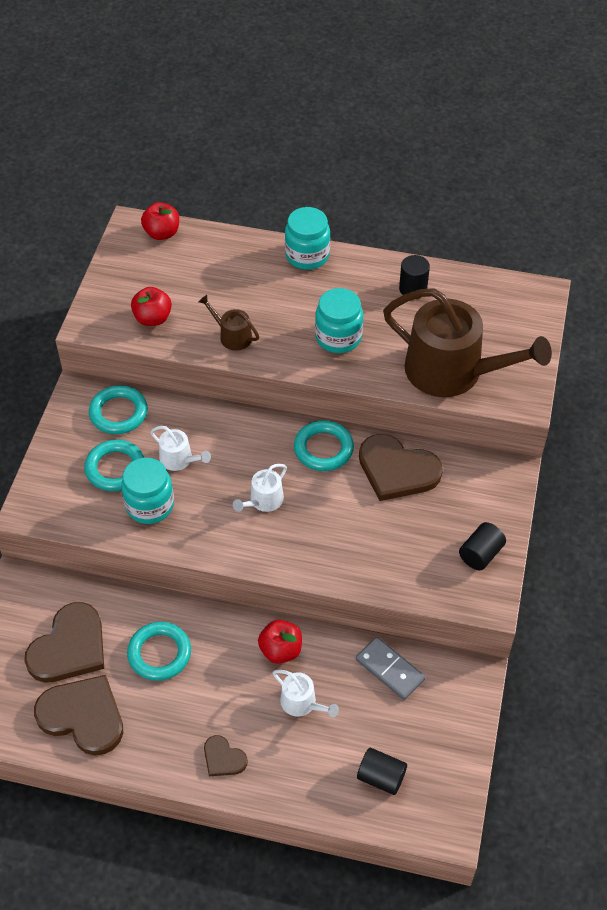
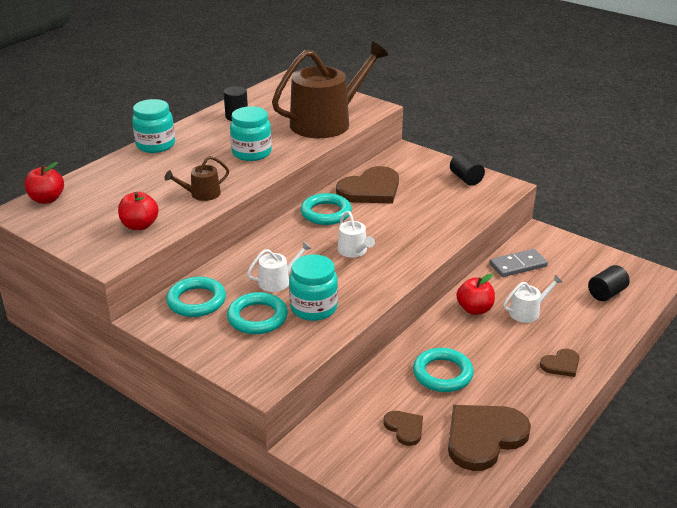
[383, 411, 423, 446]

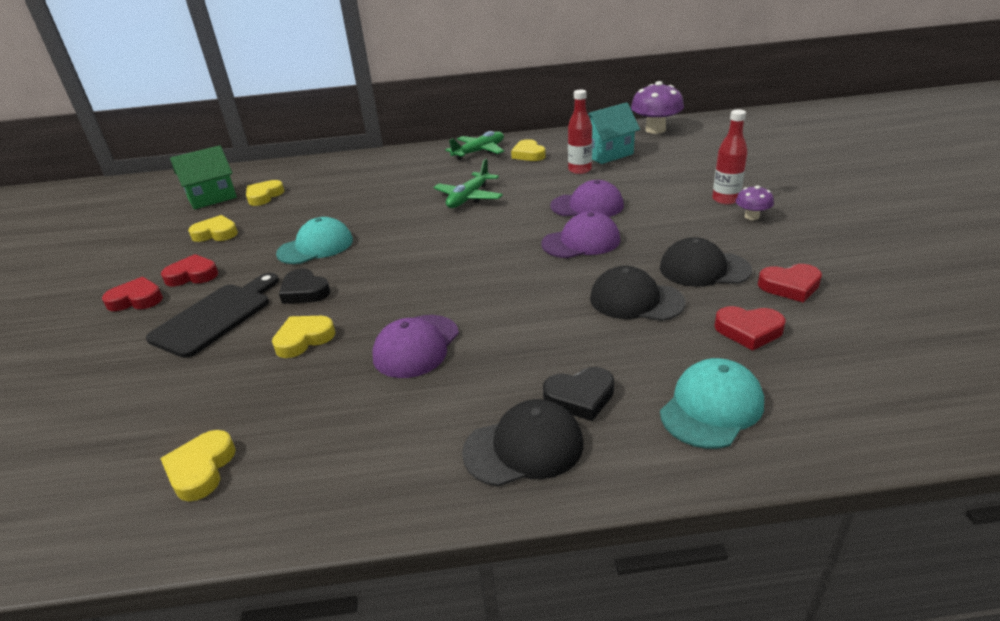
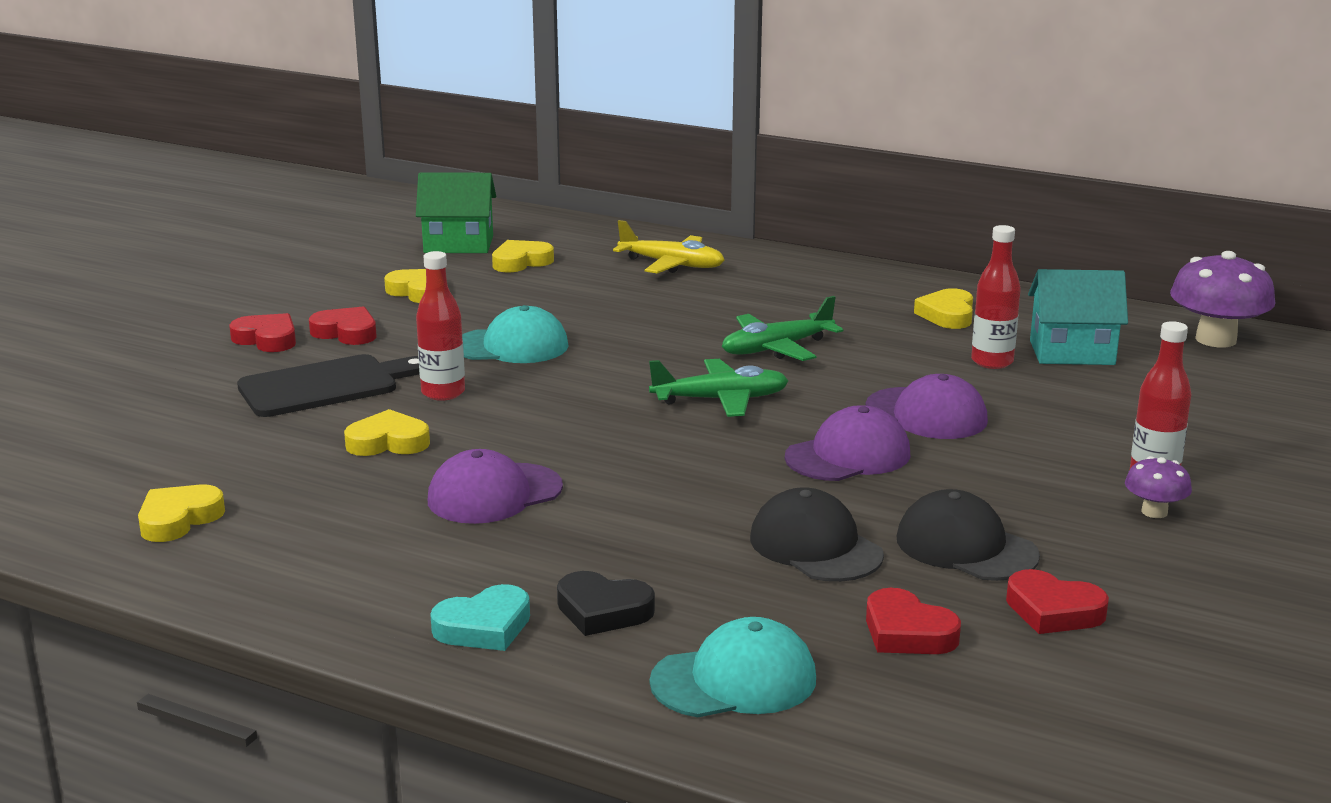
[649, 359, 788, 417]
[785, 405, 910, 481]
[416, 251, 465, 401]
[430, 584, 530, 651]
[613, 220, 725, 274]

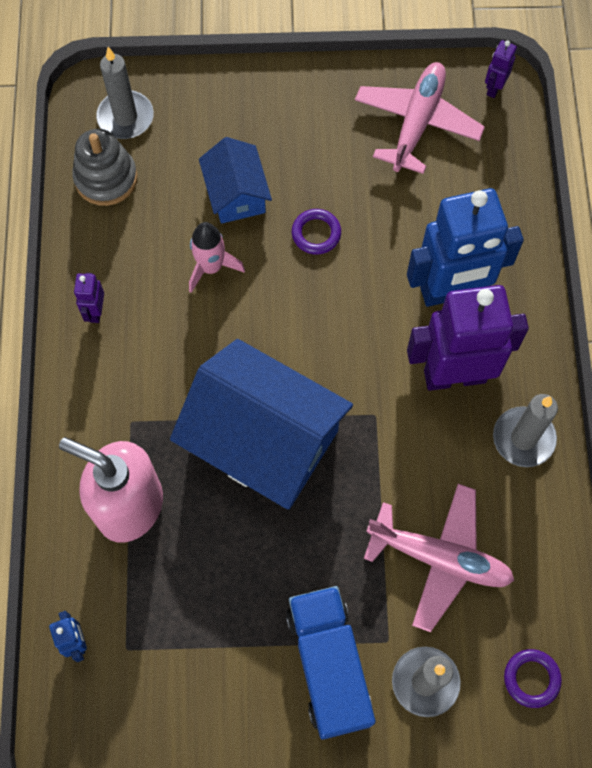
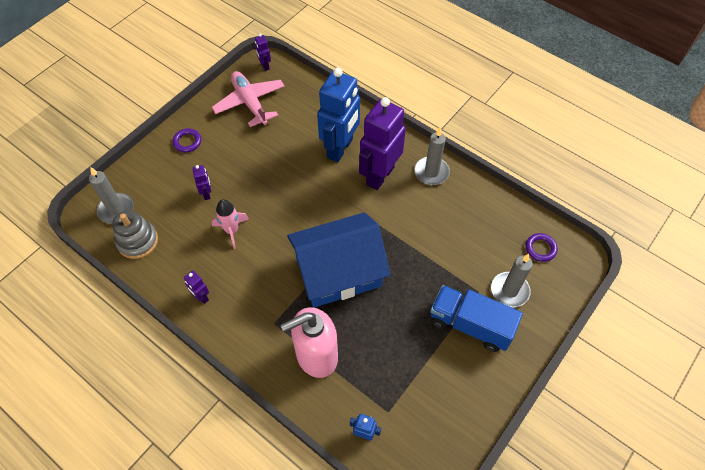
[193, 165, 211, 200]
[172, 128, 201, 152]
[364, 484, 515, 632] (first image)

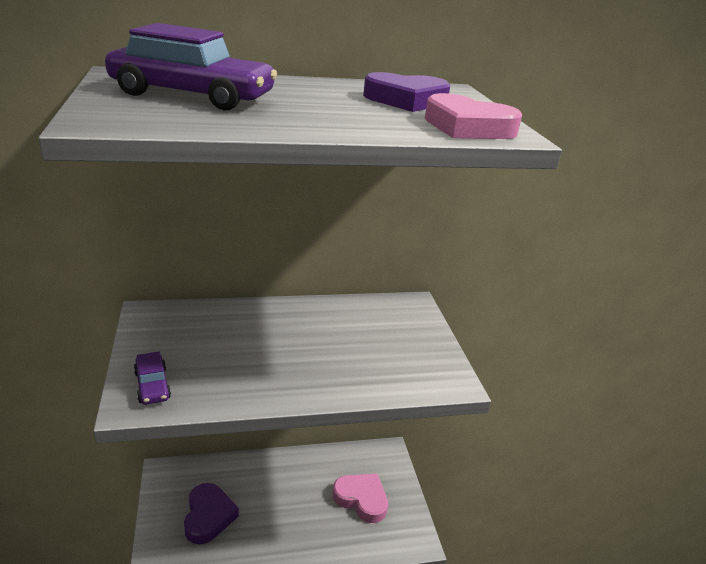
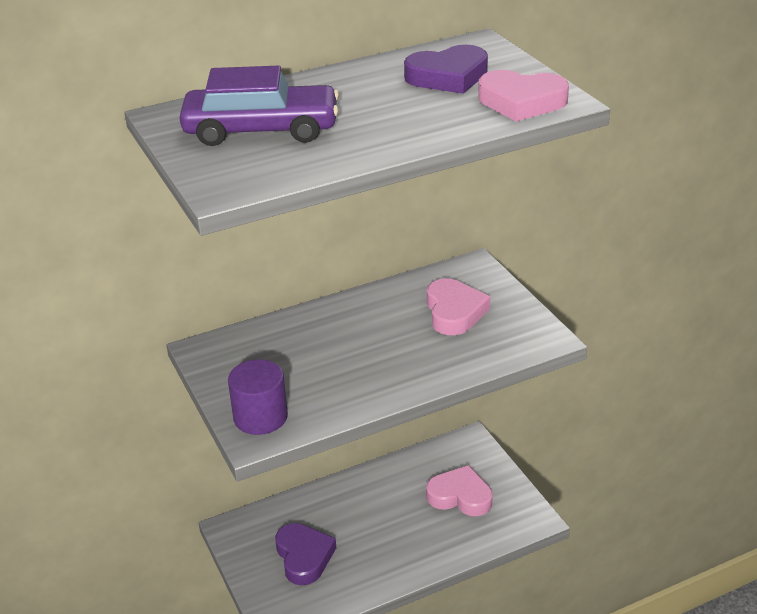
[228, 359, 288, 435]
[427, 278, 490, 335]

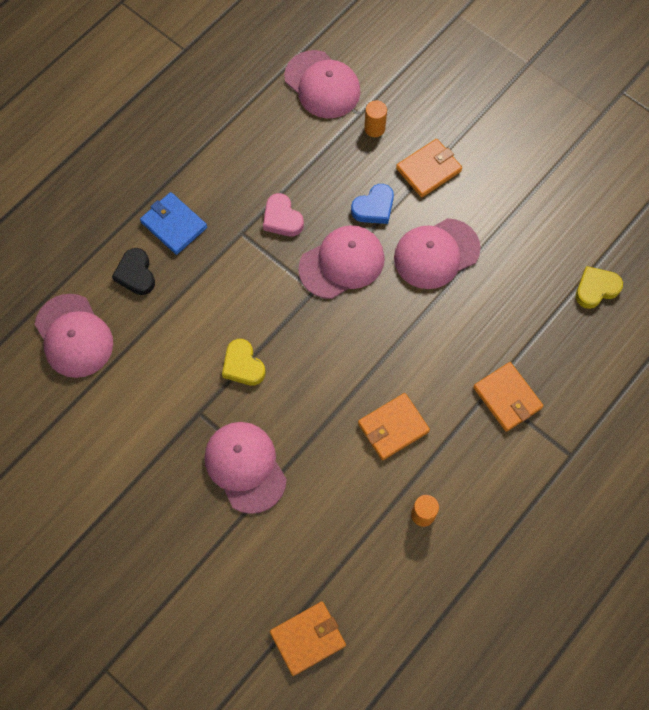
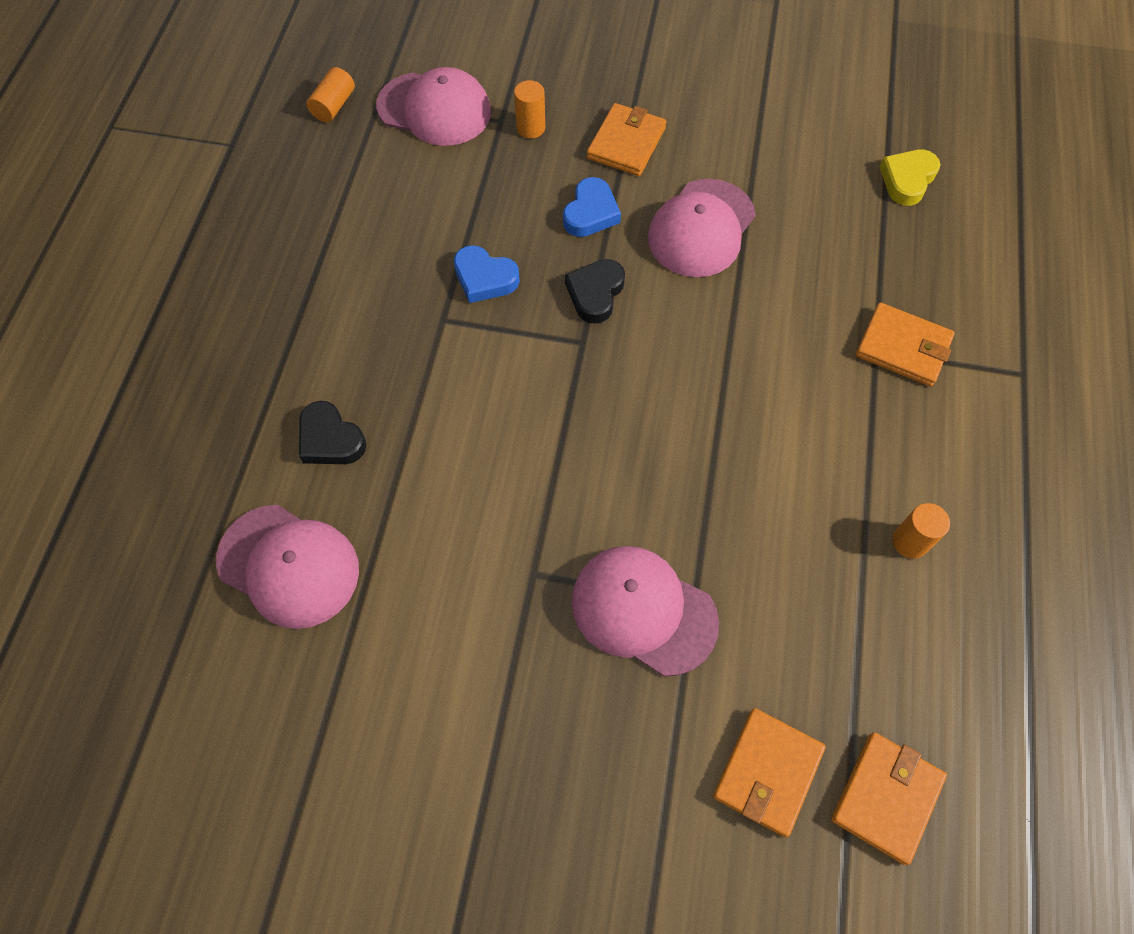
[140, 192, 207, 255] (first image)
[454, 245, 520, 303]
[565, 259, 625, 324]
[222, 339, 266, 386] (first image)
[713, 708, 826, 837]
[306, 67, 355, 122]

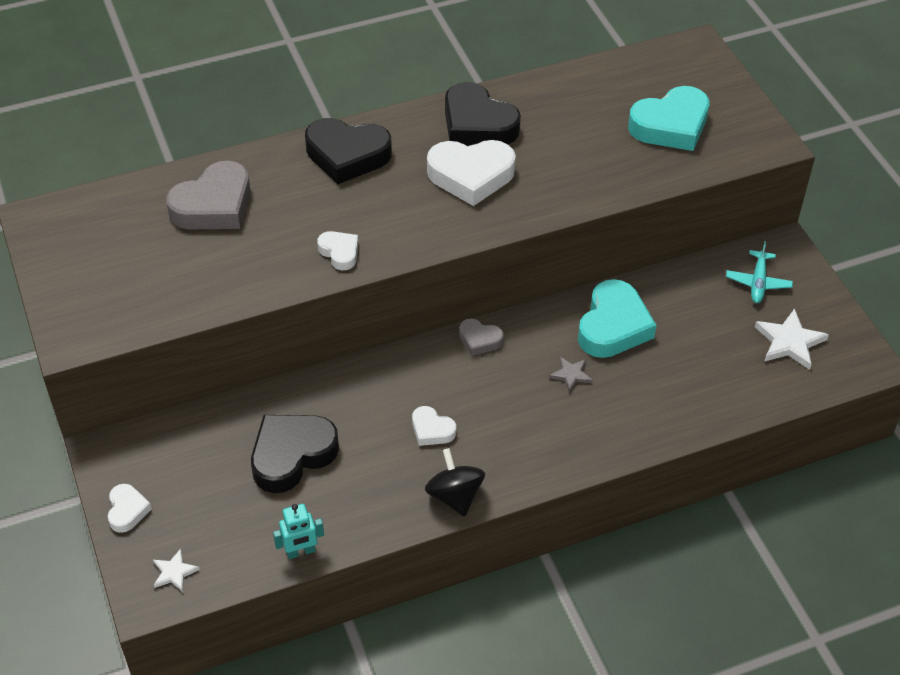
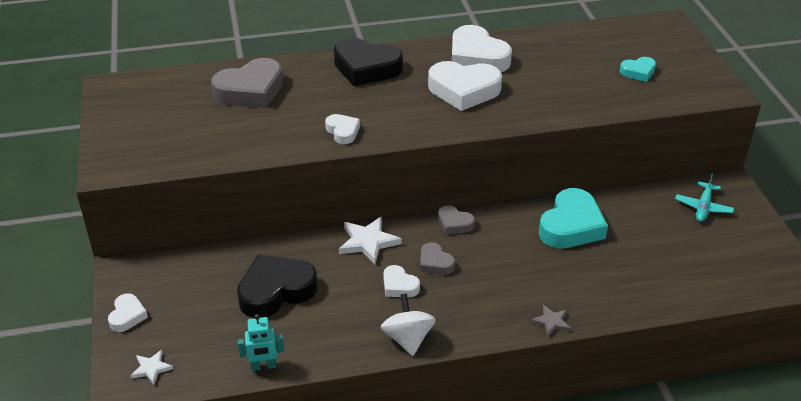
[452, 25, 512, 72]
[619, 57, 656, 82]
[339, 216, 401, 264]
[531, 305, 571, 337]
[381, 294, 436, 356]
[420, 242, 455, 275]

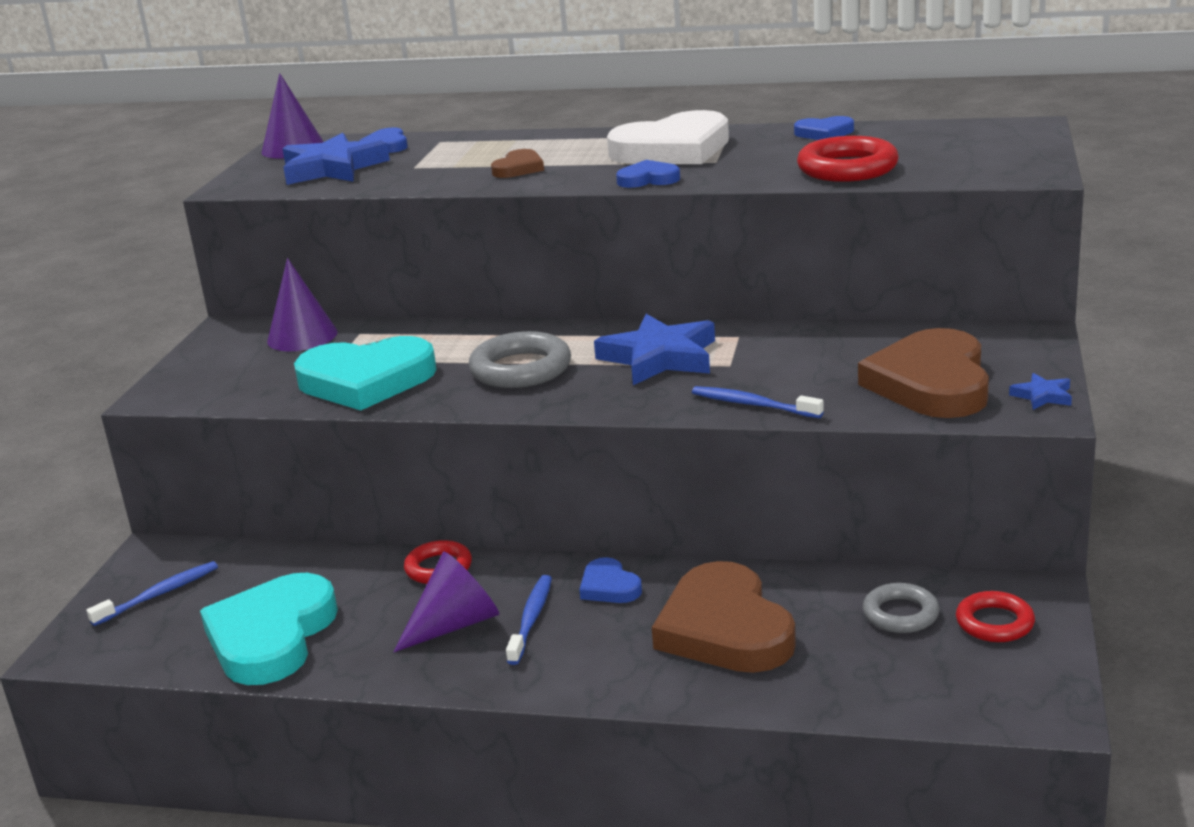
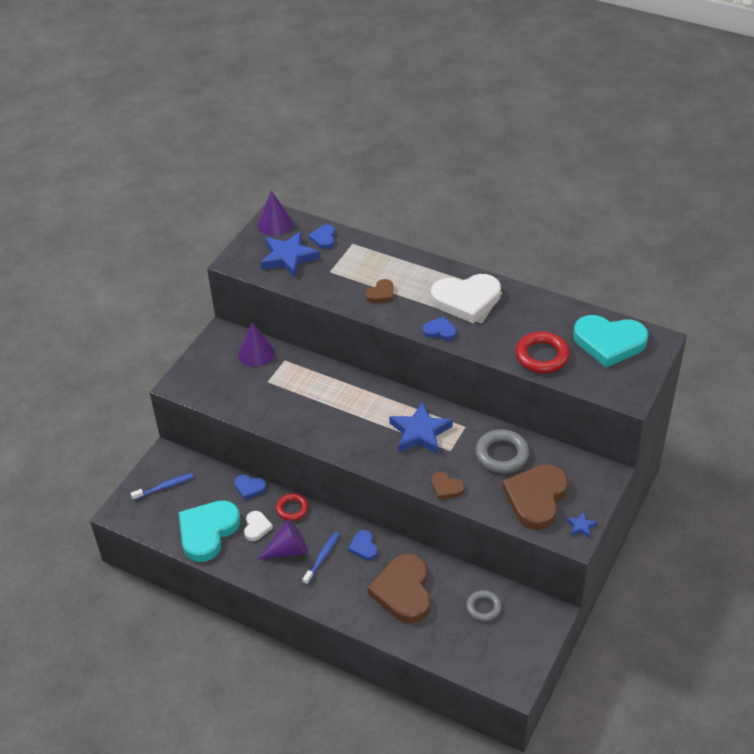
[234, 475, 267, 500]
[475, 429, 529, 473]
[573, 315, 648, 368]
[431, 472, 465, 499]
[956, 591, 1035, 642] (first image)
[244, 511, 273, 541]

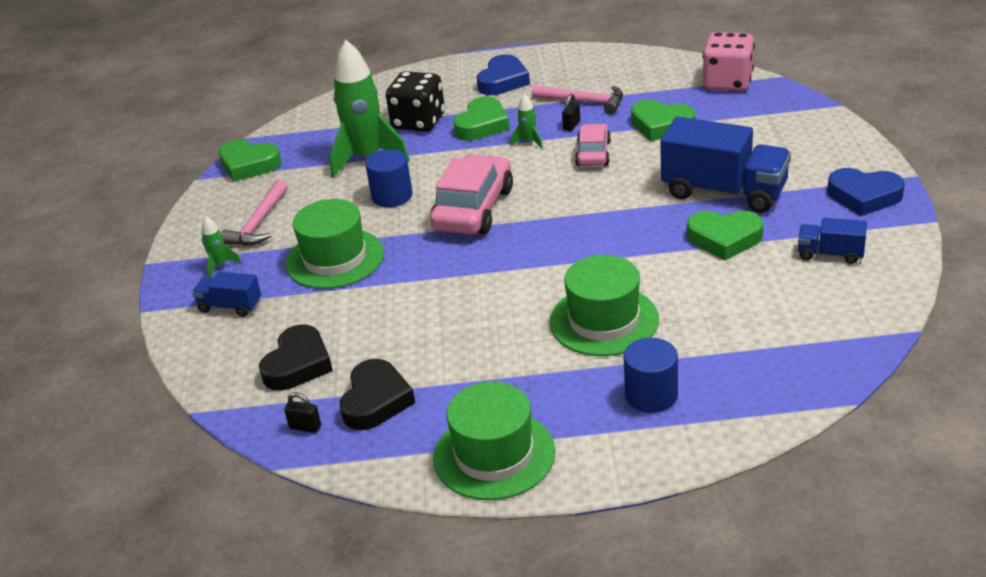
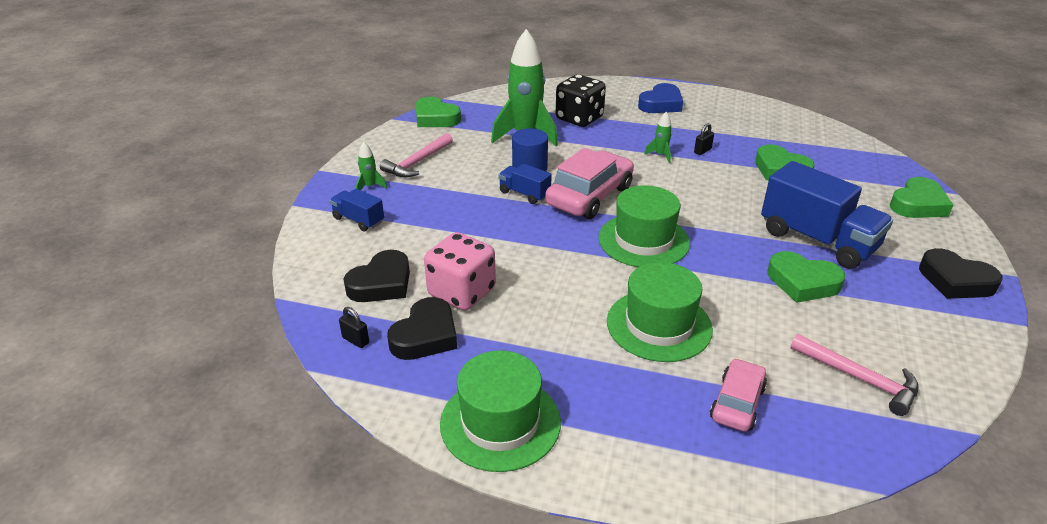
[424, 232, 496, 311]
[790, 334, 919, 416]
[890, 177, 953, 218]
[710, 358, 767, 432]
[919, 248, 1002, 299]
[598, 185, 690, 267]
[499, 164, 552, 204]
[624, 338, 678, 413] (first image)

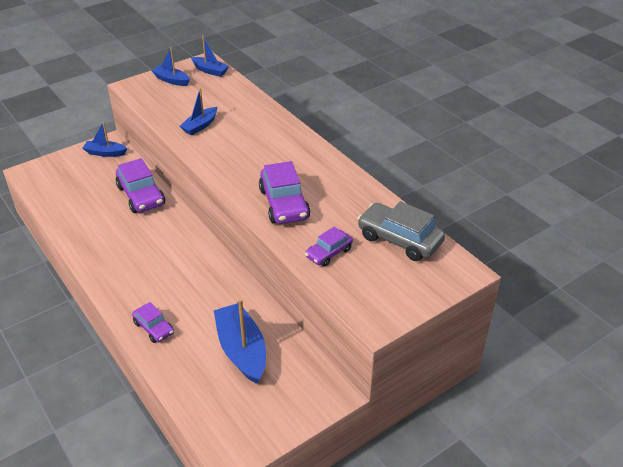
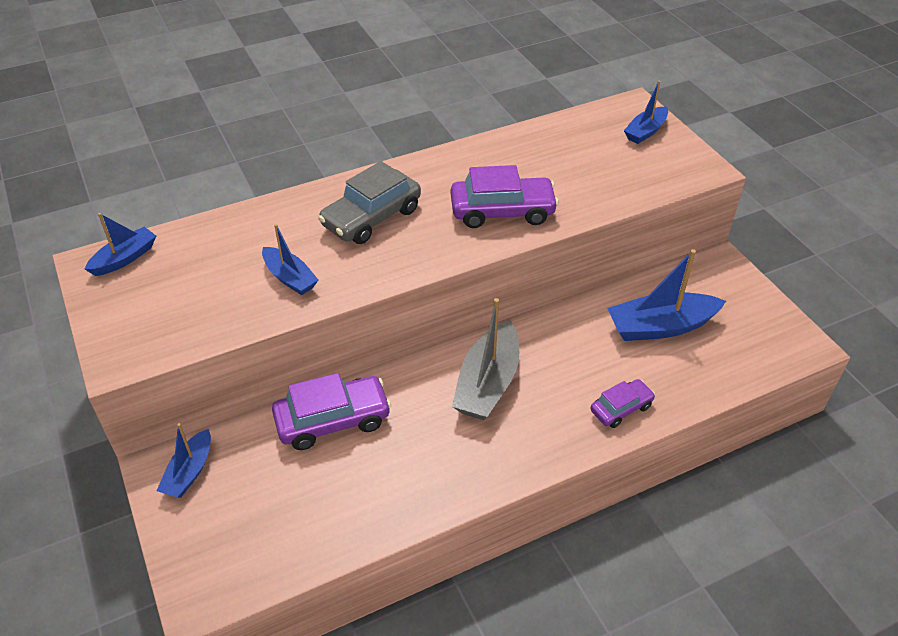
[624, 81, 668, 144]
[318, 161, 421, 244]
[305, 227, 353, 267] (first image)
[452, 298, 519, 420]

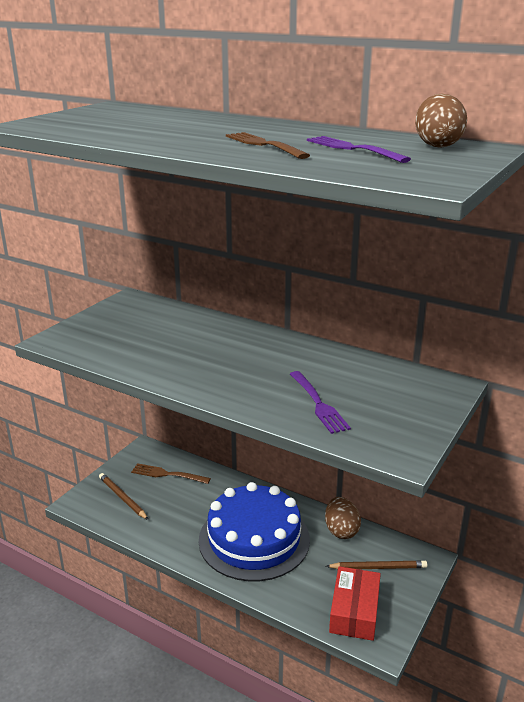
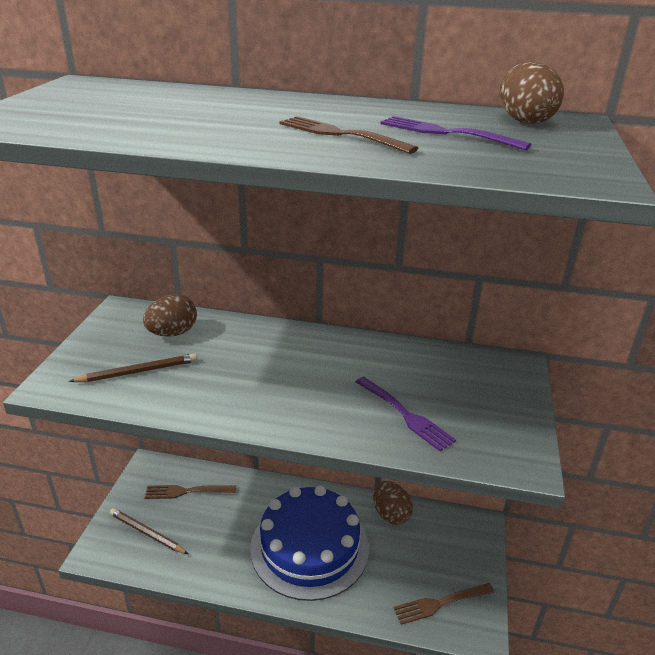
[69, 353, 198, 382]
[393, 583, 494, 625]
[143, 294, 197, 337]

